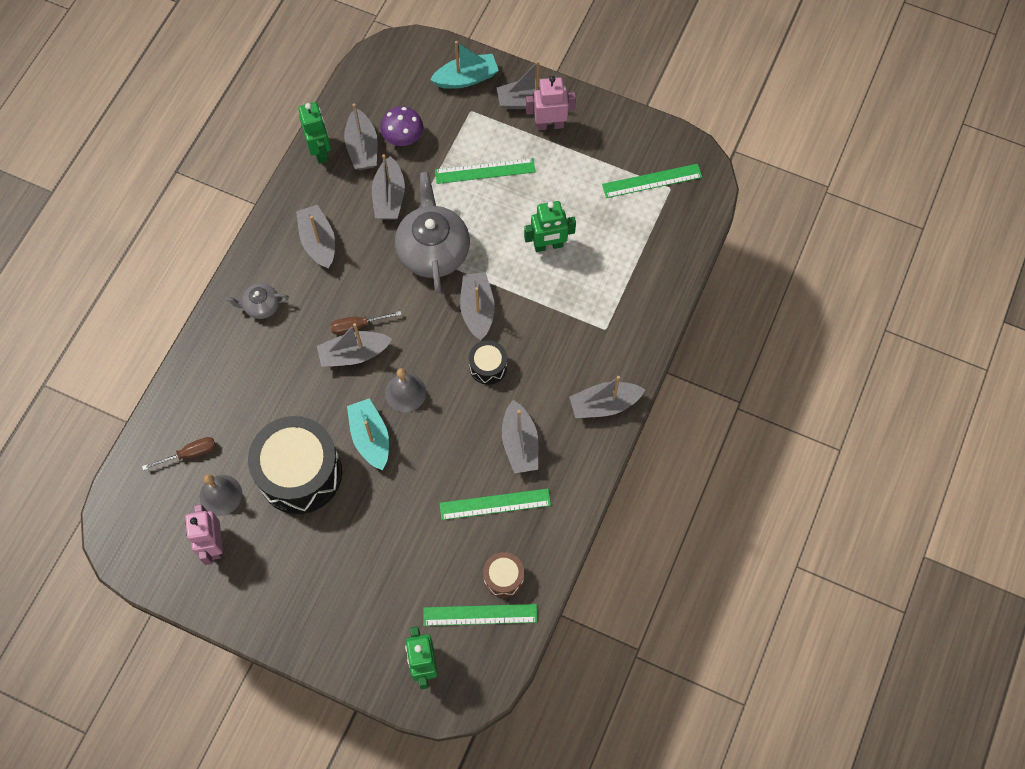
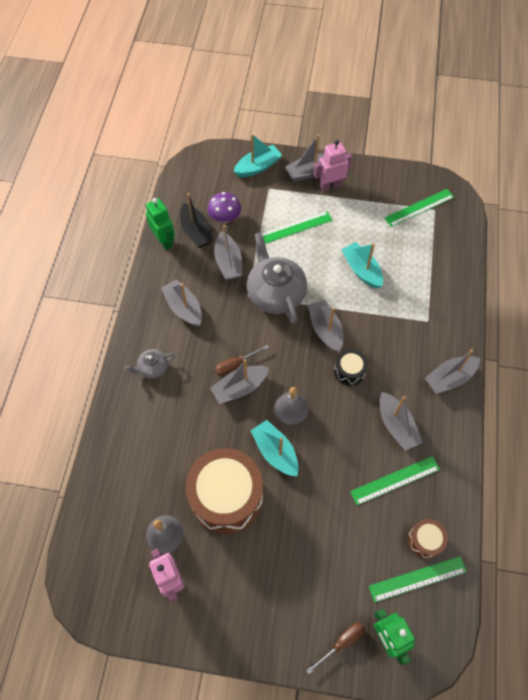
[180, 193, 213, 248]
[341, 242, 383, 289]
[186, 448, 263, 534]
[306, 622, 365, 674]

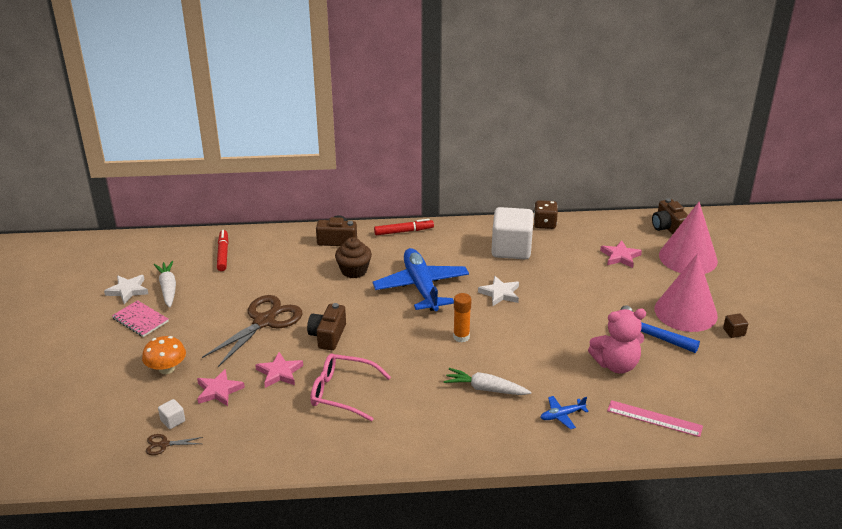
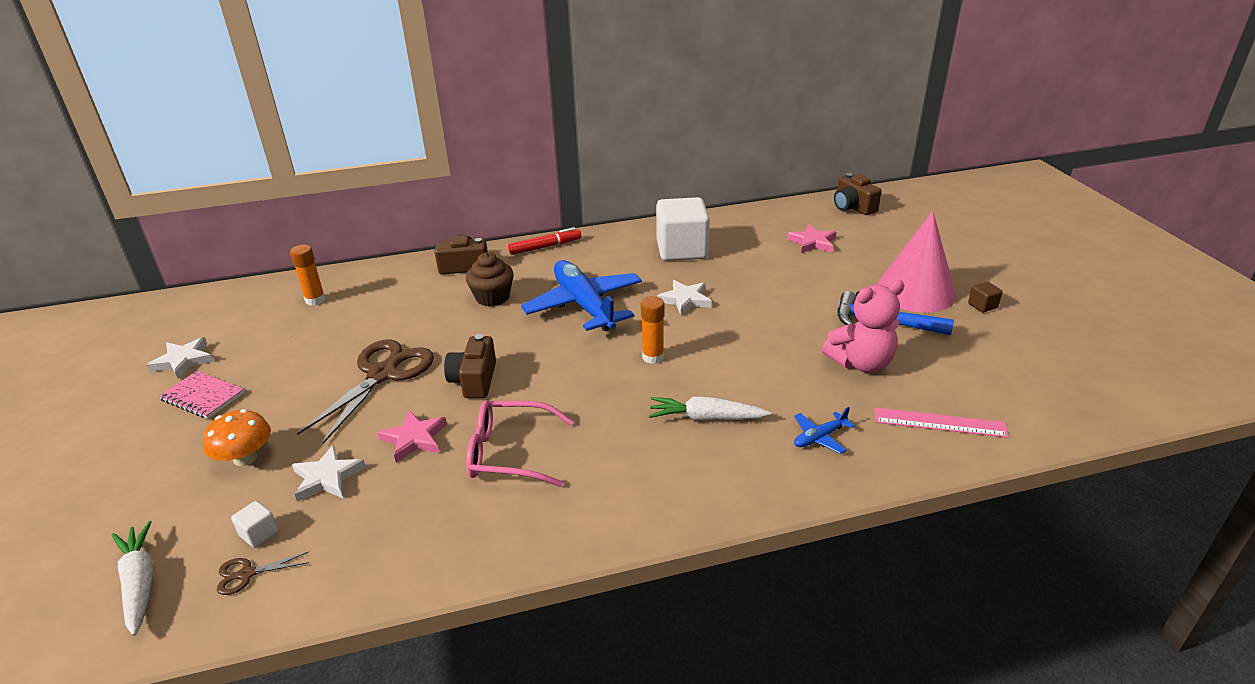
[534, 200, 558, 229] (first image)
[659, 202, 718, 274] (first image)
[290, 245, 325, 306]
[112, 521, 153, 636]
[292, 445, 366, 502]

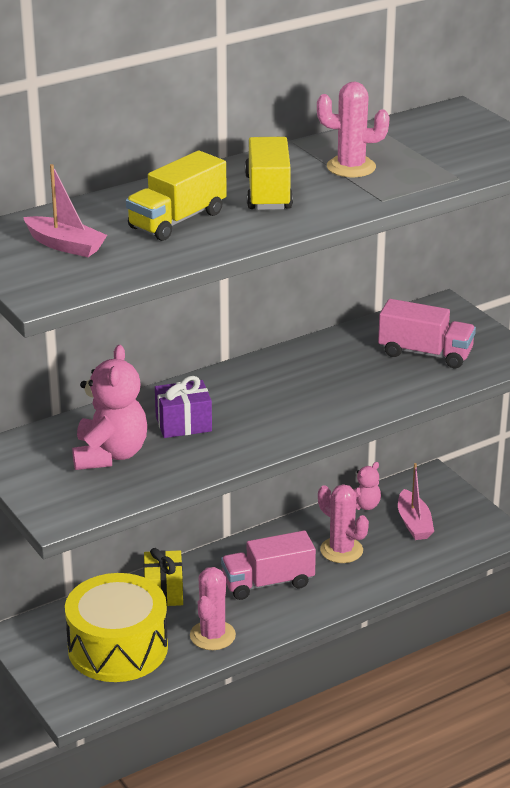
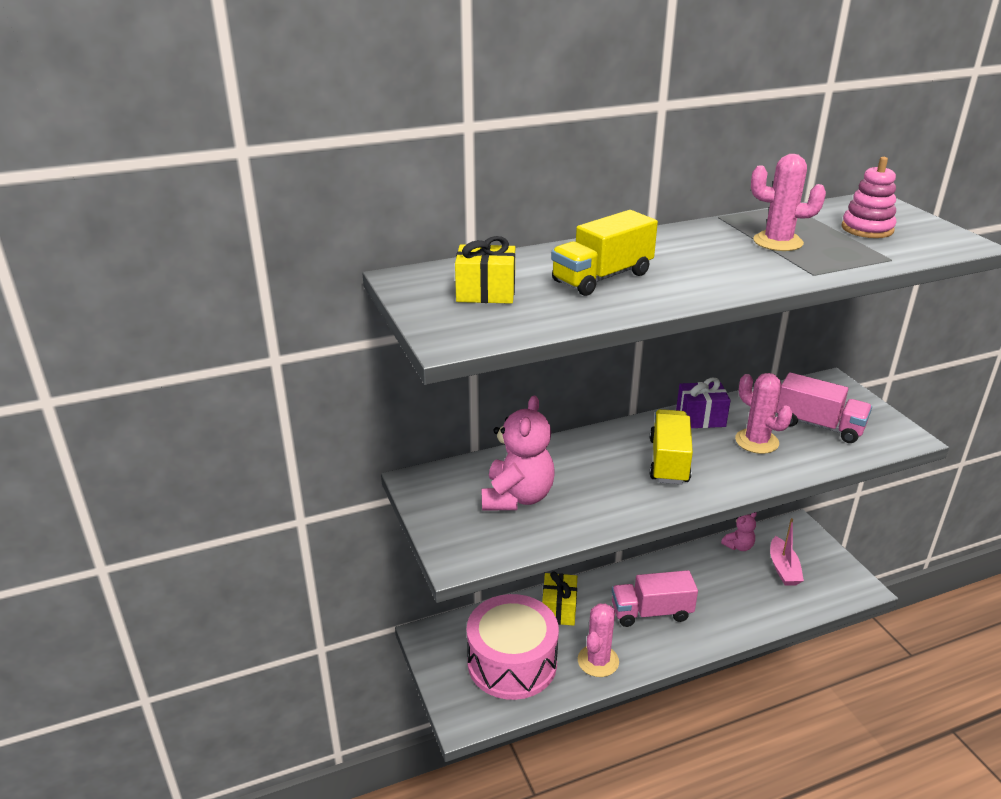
[650, 409, 693, 485]
[455, 236, 515, 304]
[676, 378, 731, 428]
[735, 373, 792, 454]
[467, 594, 559, 700]
[841, 157, 896, 238]

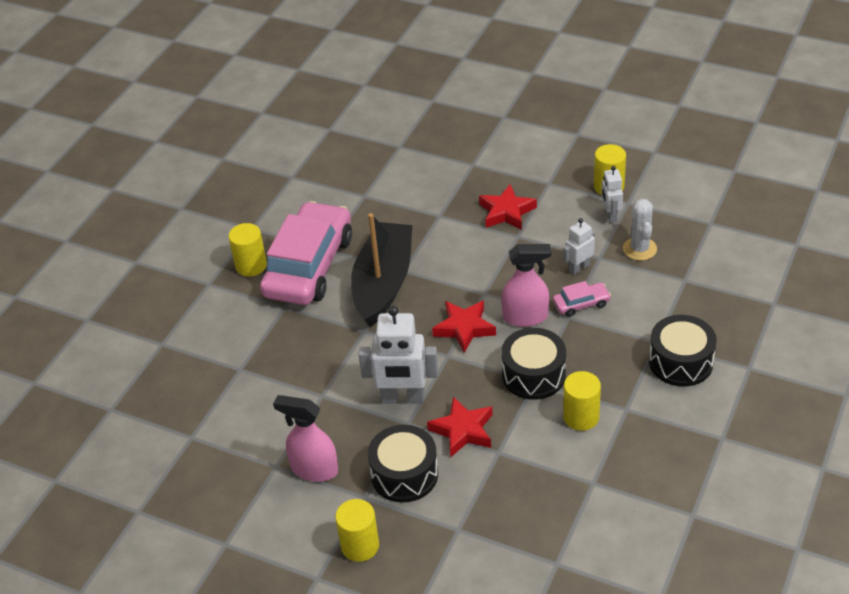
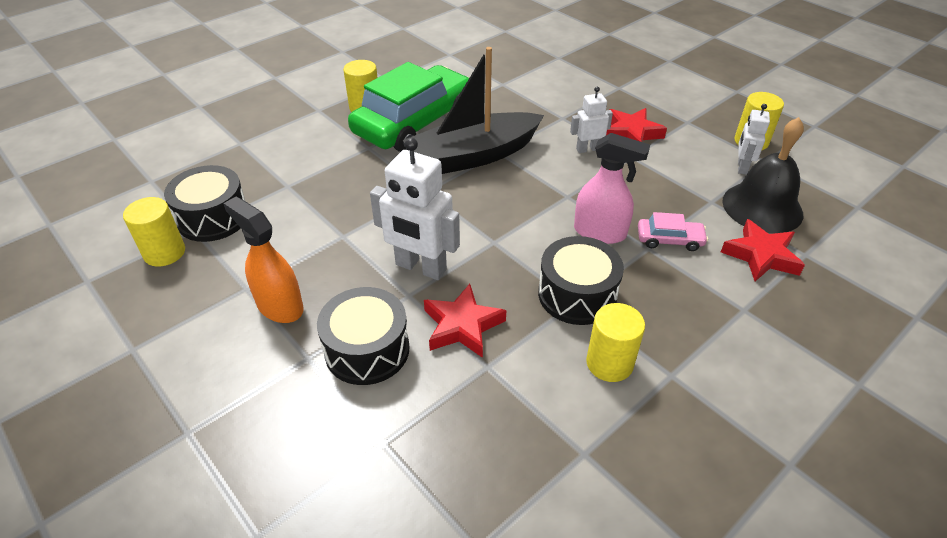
[722, 117, 804, 234]
[348, 62, 470, 152]
[403, 47, 544, 174]
[570, 87, 613, 153]
[721, 219, 805, 281]
[164, 165, 245, 242]
[223, 197, 304, 323]
[123, 197, 185, 267]

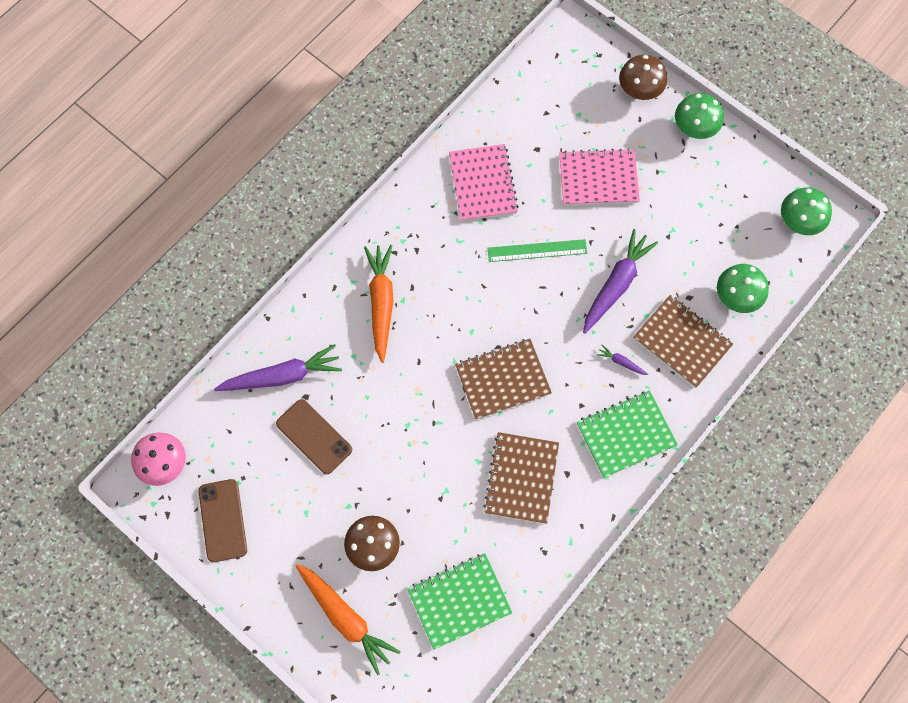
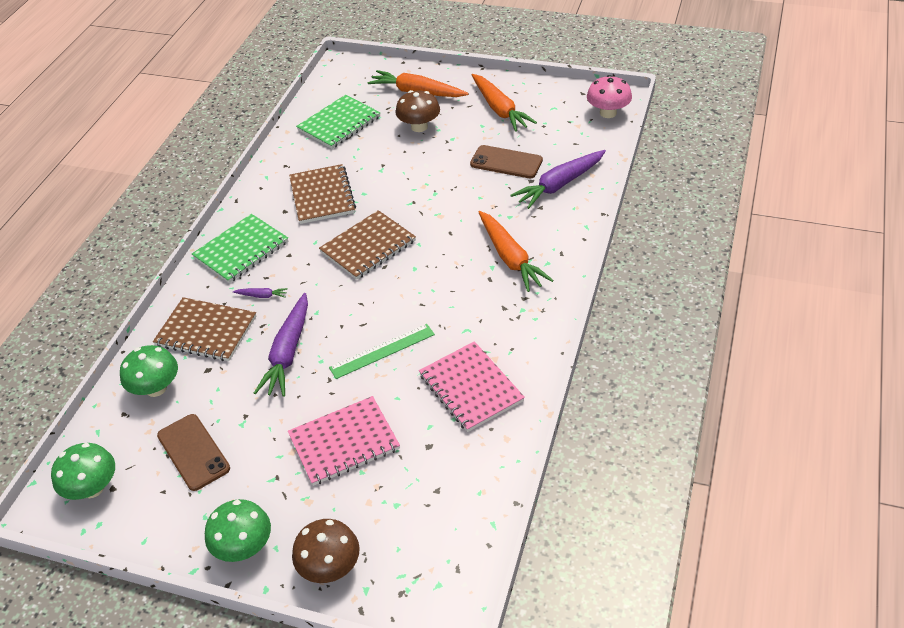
[157, 414, 230, 491]
[472, 74, 537, 132]

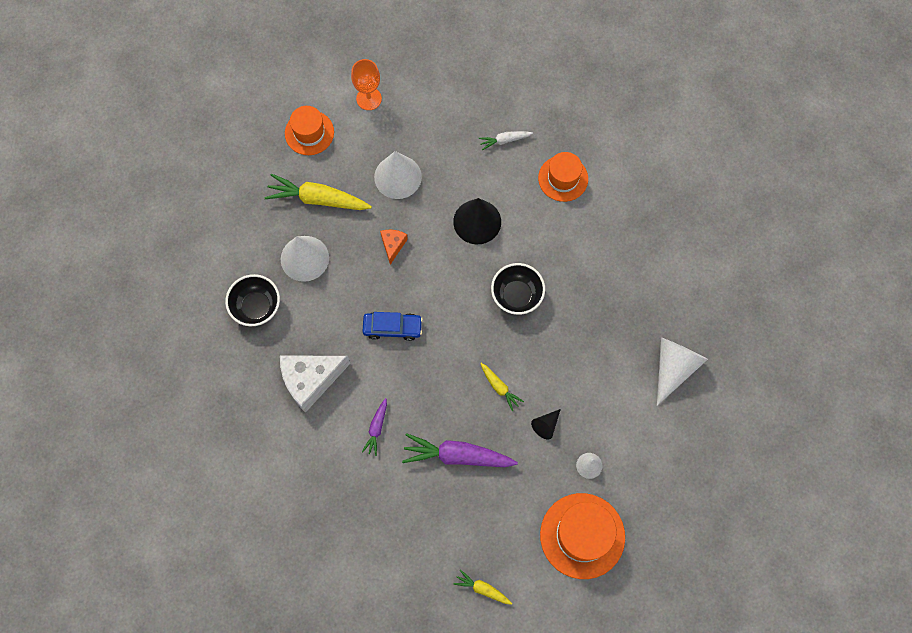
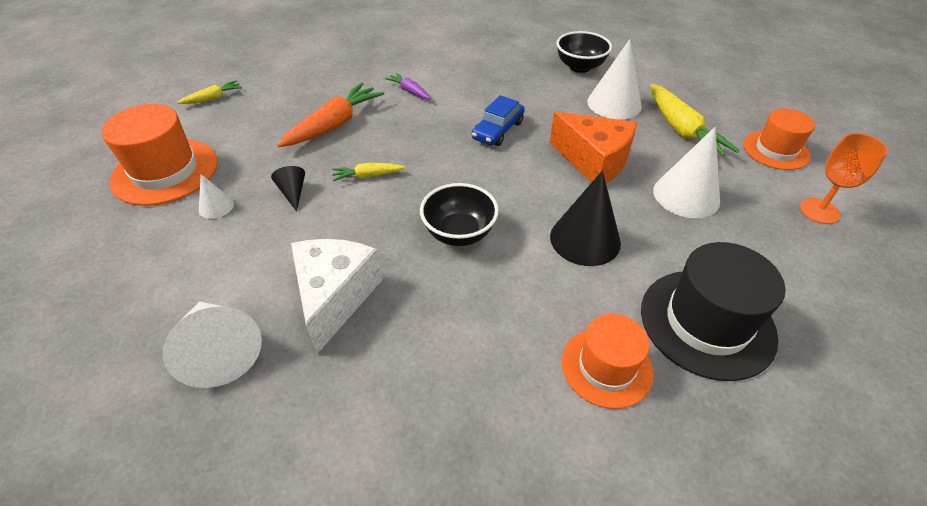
[641, 242, 785, 381]
[650, 84, 739, 156]
[550, 112, 637, 183]
[291, 239, 383, 354]
[277, 83, 384, 147]

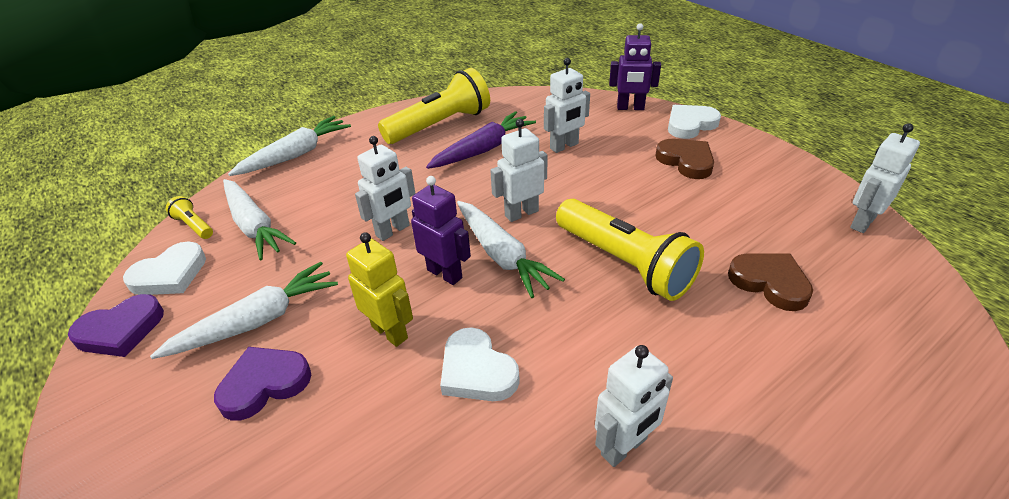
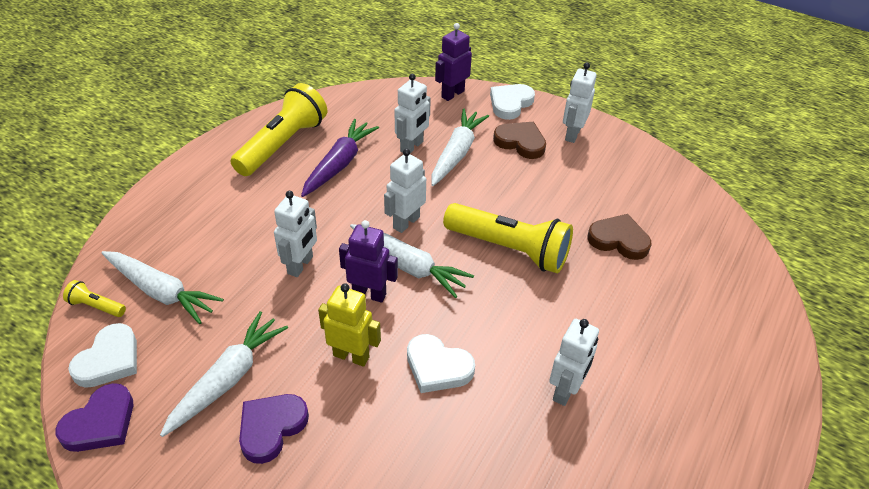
[435, 23, 472, 101]
[432, 109, 489, 186]
[563, 62, 597, 143]

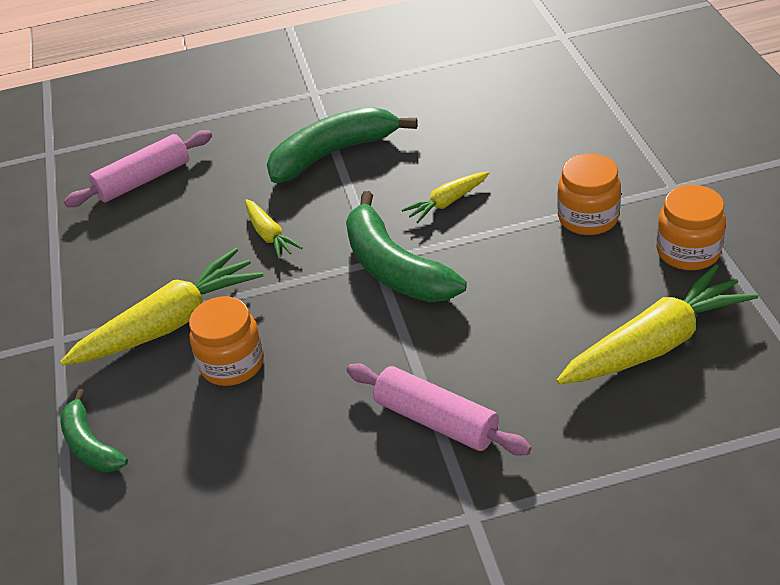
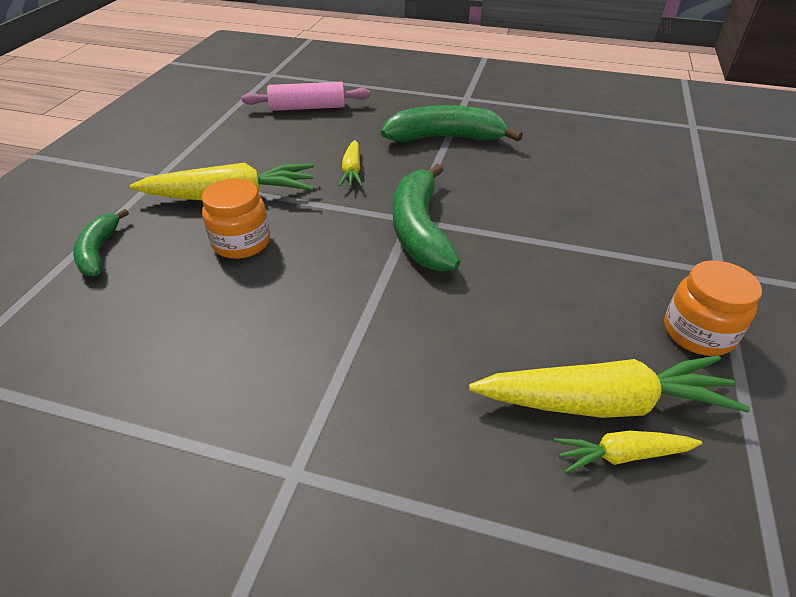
[557, 153, 621, 235] (first image)
[554, 431, 702, 473]
[347, 363, 532, 456] (first image)

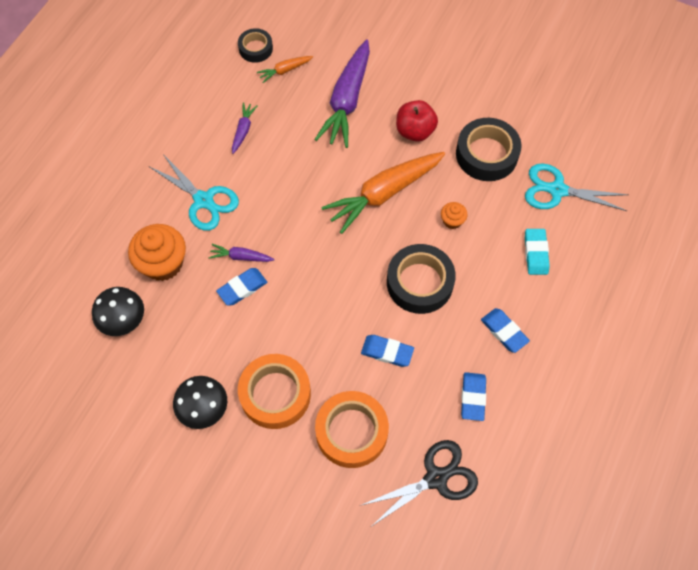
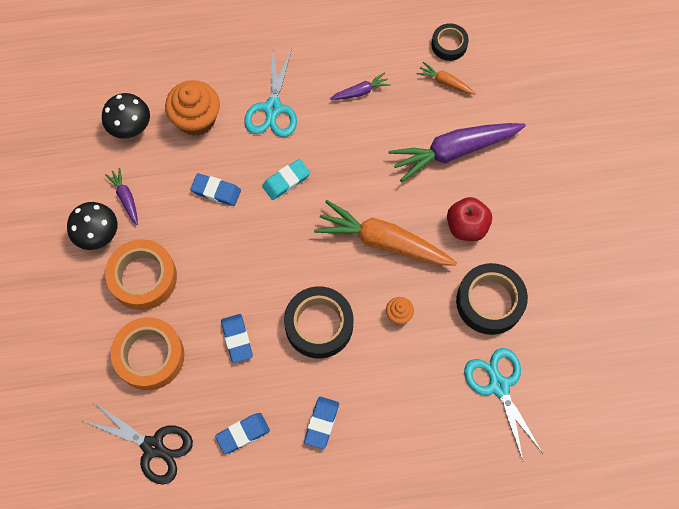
[262, 159, 310, 200]
[105, 168, 138, 225]

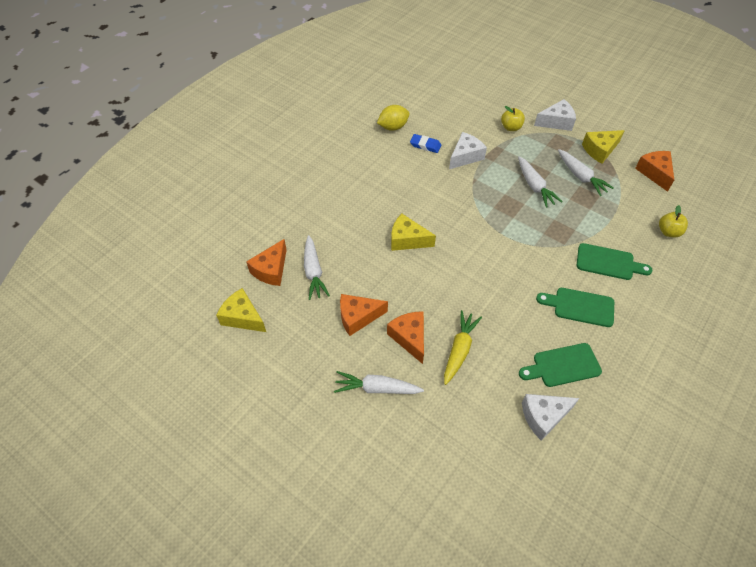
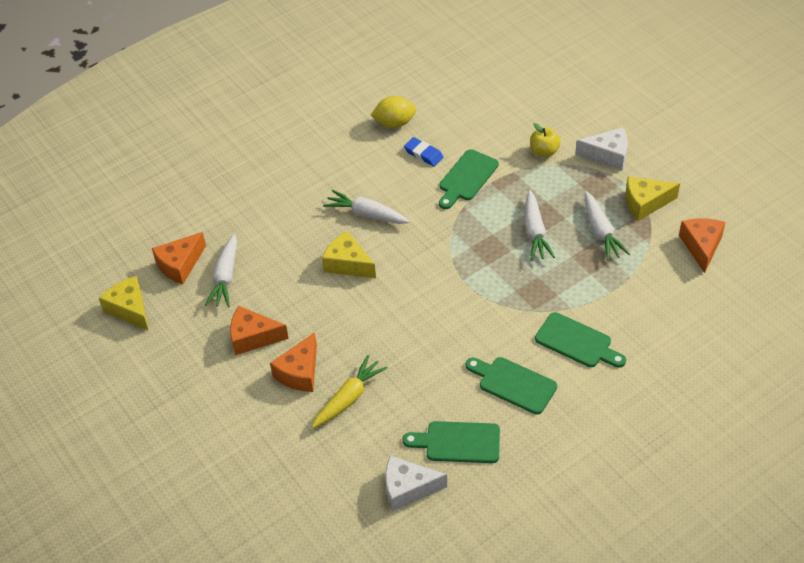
[439, 149, 499, 209]
[659, 205, 688, 237] (first image)
[270, 332, 317, 392]
[323, 190, 410, 224]

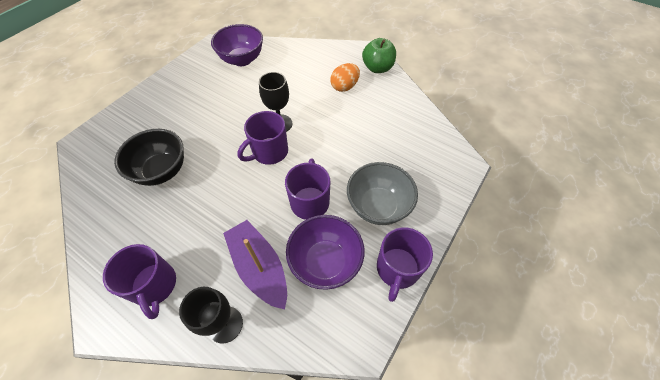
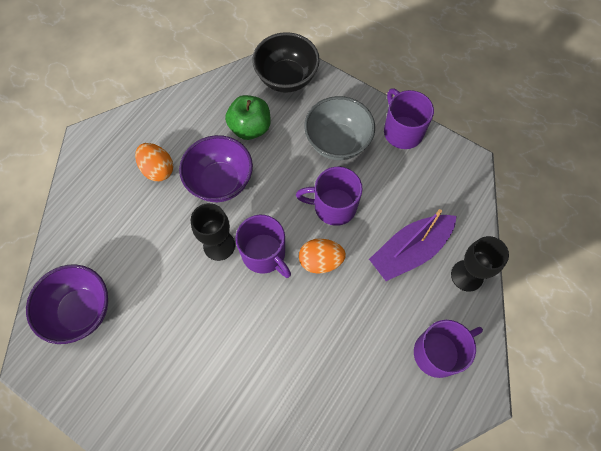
[225, 95, 271, 140]
[252, 32, 320, 93]
[179, 135, 253, 202]
[384, 88, 434, 149]
[299, 239, 346, 274]

